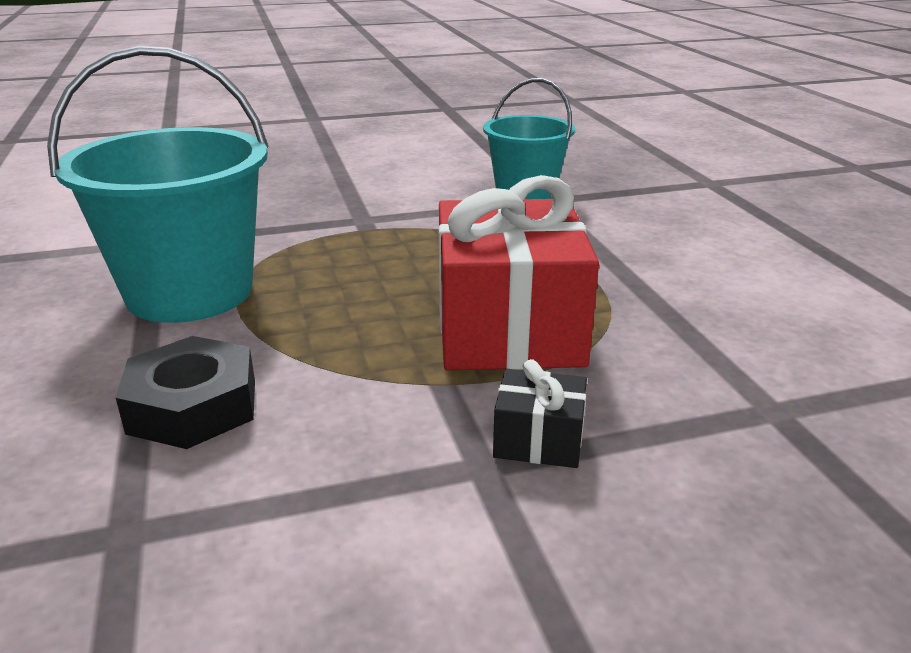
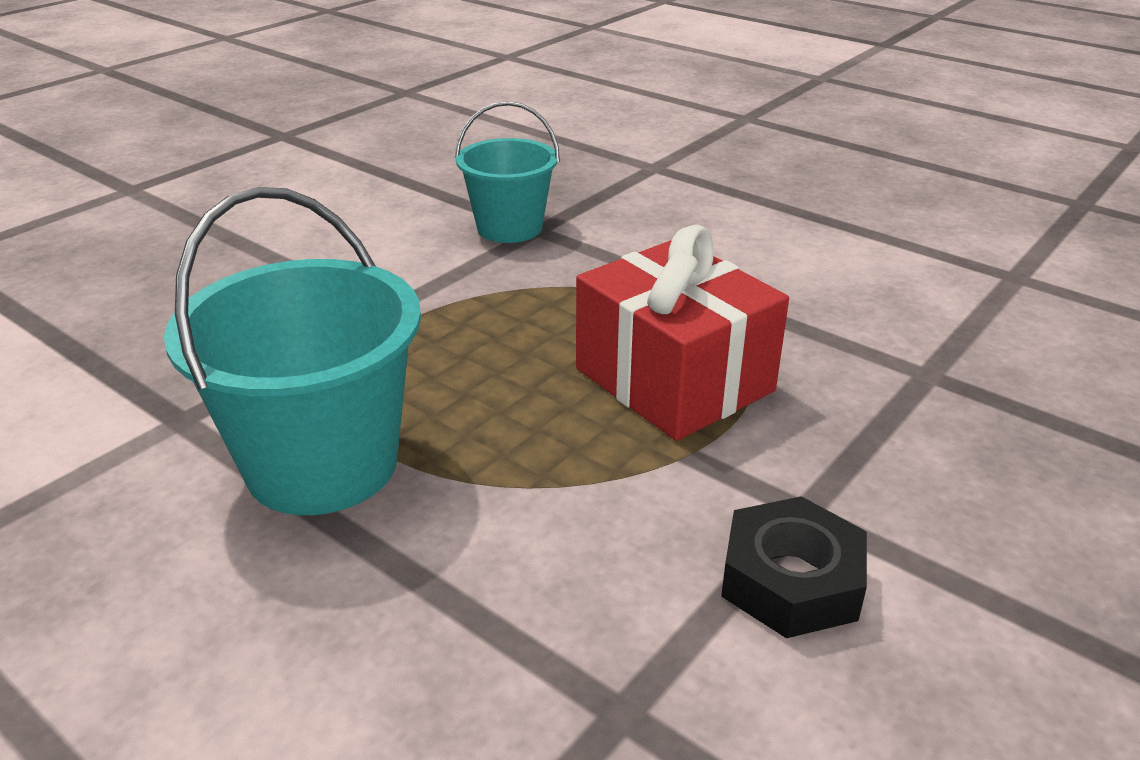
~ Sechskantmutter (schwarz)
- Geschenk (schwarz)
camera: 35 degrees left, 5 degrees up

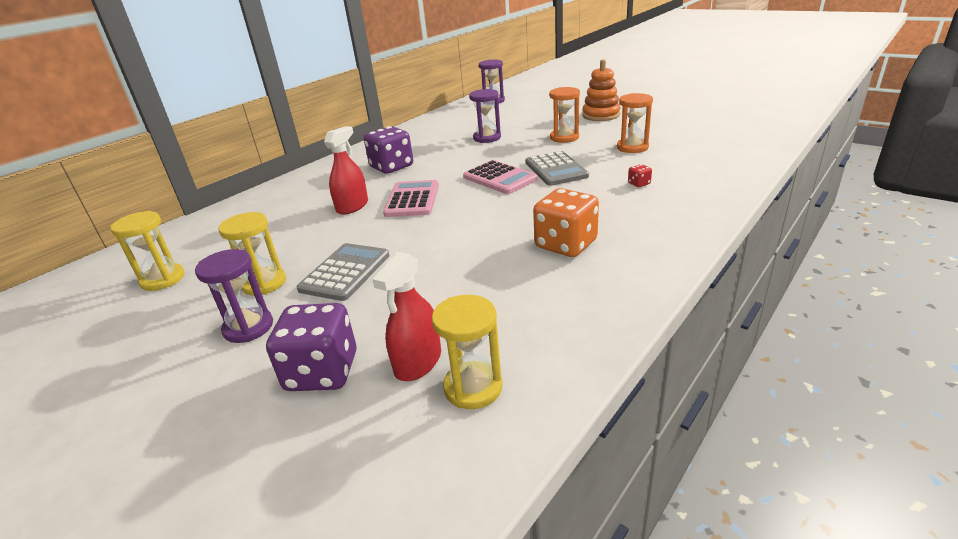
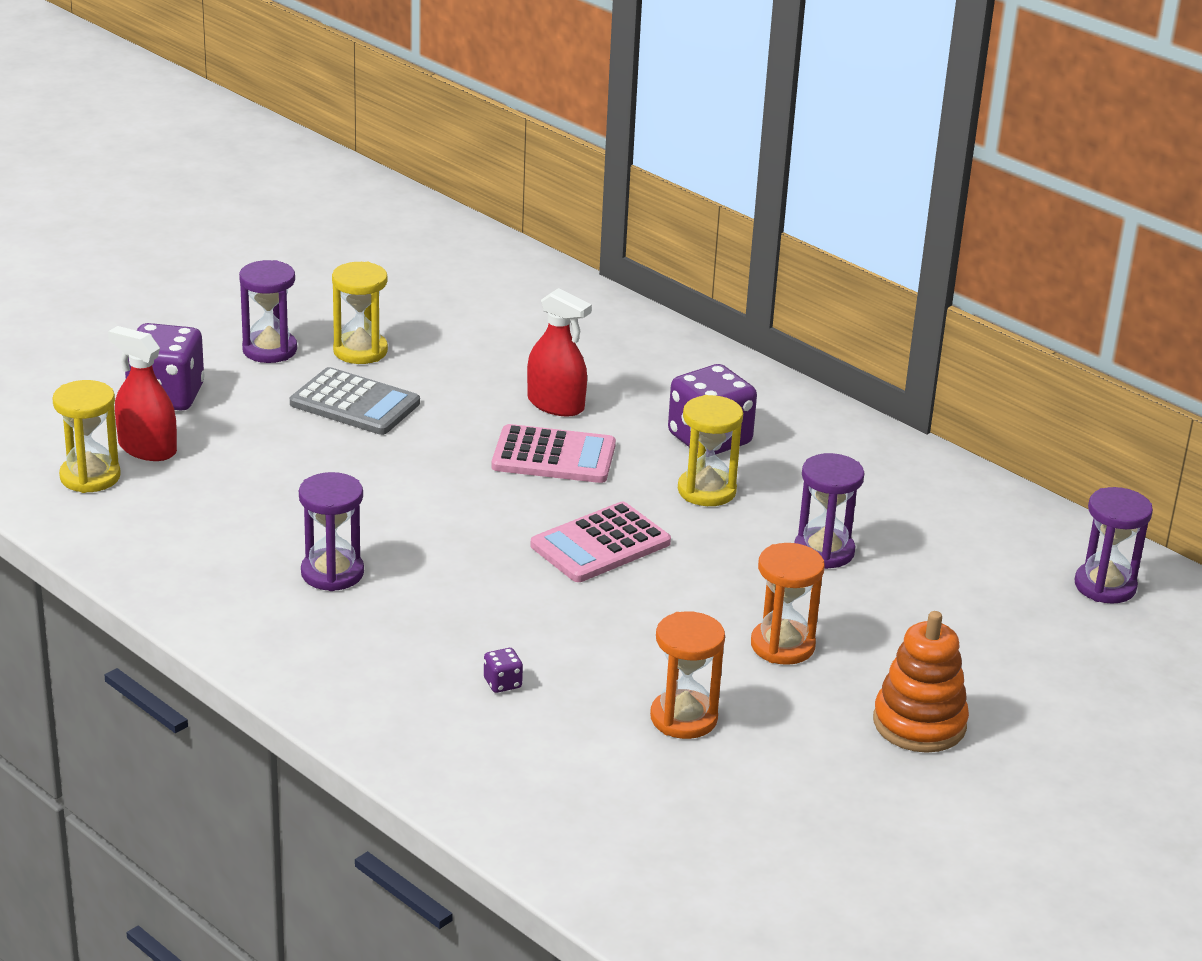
~ Sanduhr (gelb) (1st from left in the first image) to Sanduhr (gelb) (3rd from left)
- Taschenrechner (grau) (2nd from left)
~ Spielwürfel (orange) to Sanduhr (lila) (2nd from left)
~ Spielwürfel (rot) to Spielwürfel (lila) (2nd from left)
camera: 90 degrees right, 0 degrees up

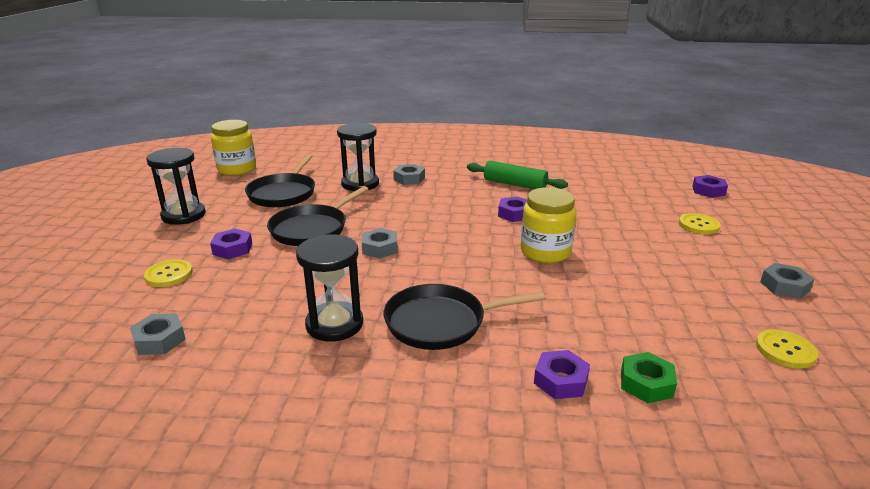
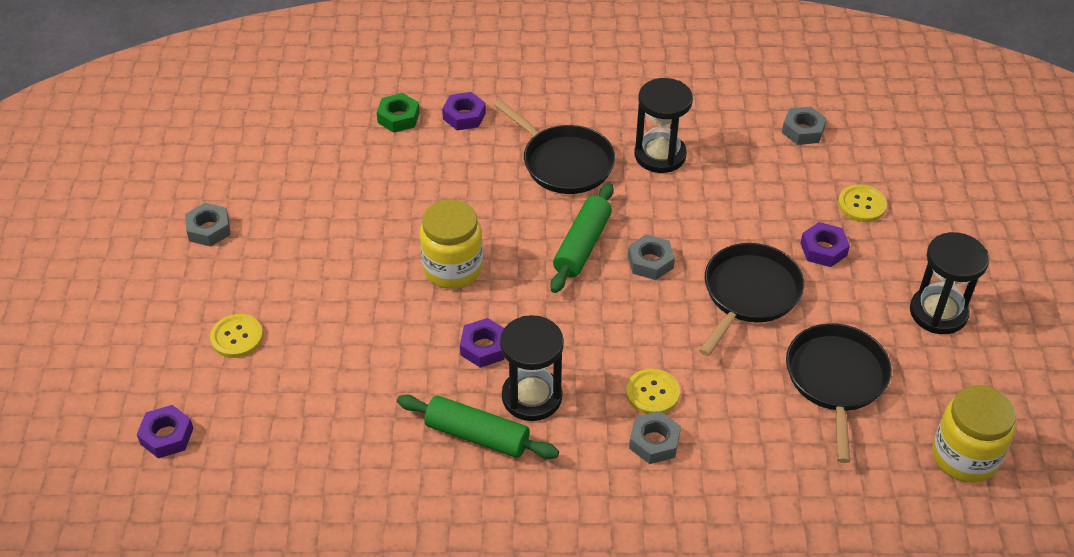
~ Sanduhr (schwarz) (3rd from left in the first image) to Sanduhr (schwarz) (1st from left)
~ Pfanne (schwarz) (3rd from left in the first image) 60 degrees clockwise
~ Knopf (gelb) (3rd from left in the first image) to Knopf (gelb) (2nd from left)
+ Nudelholz (grün) (2nd from left)
camera: 175 degrees right, 20 degrees up

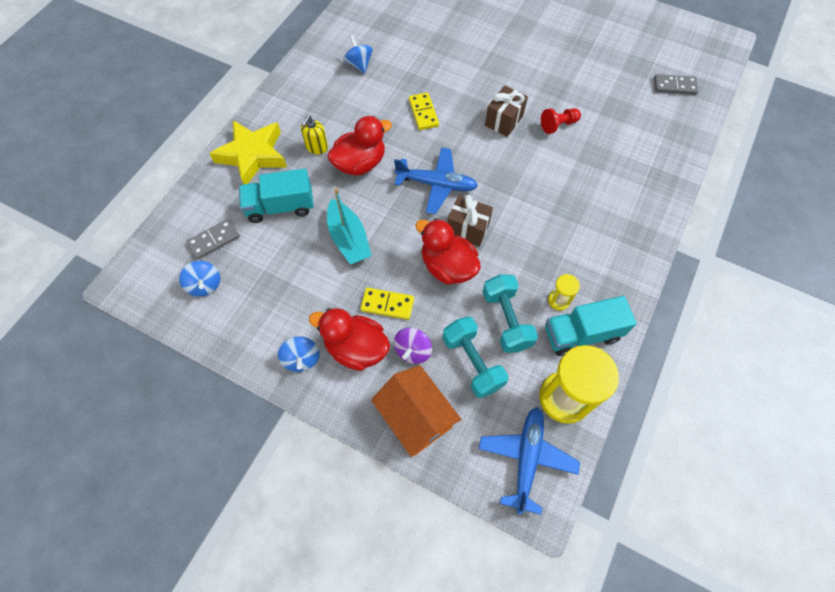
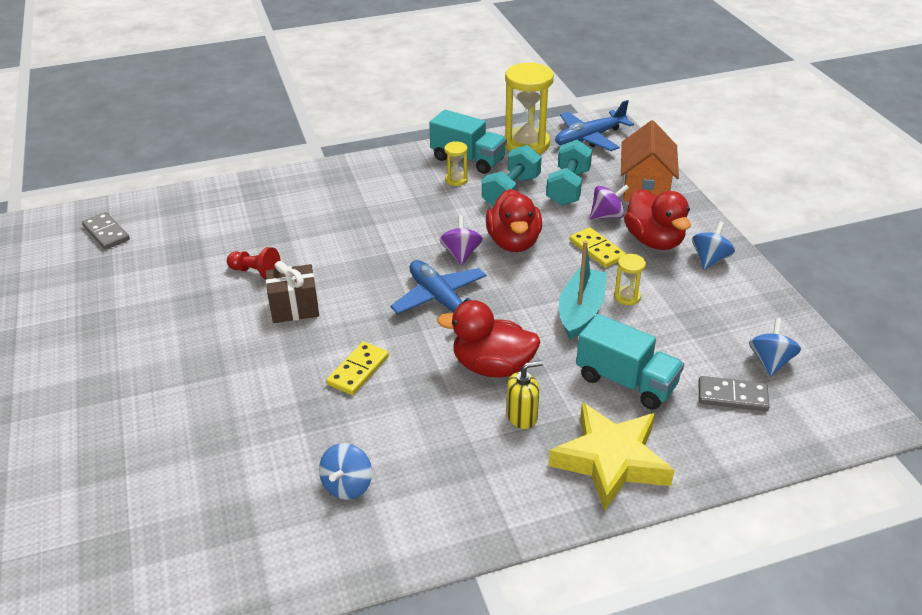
~ Geschenk (braun) (1st from left) to Kreisel (lila) (1st from left)
+ Sanduhr (gelb) (3rd from left)
camera: 135 degrees left, 25 degrees down

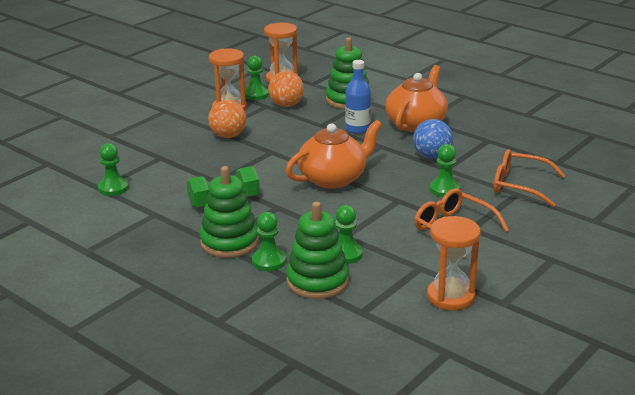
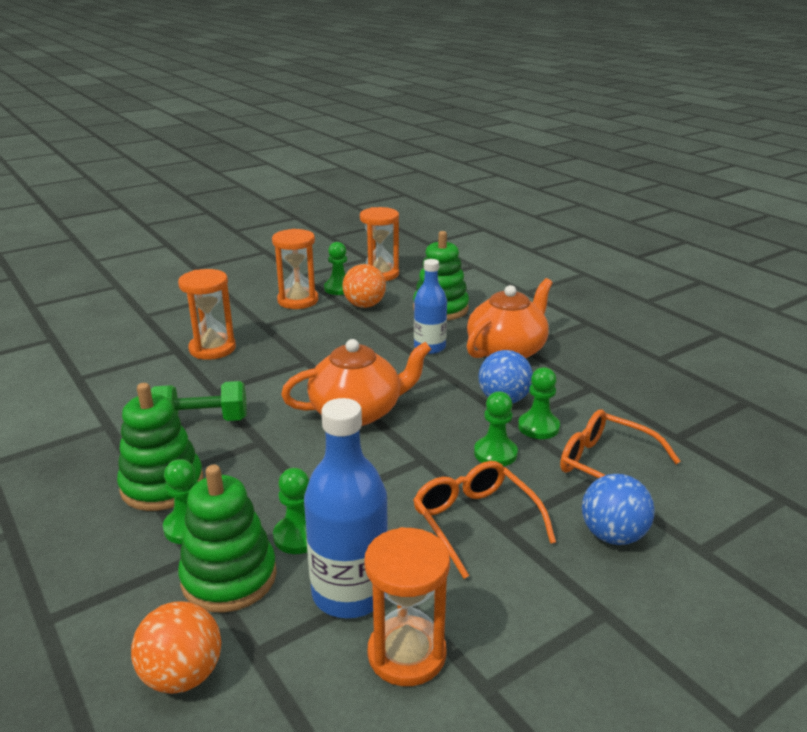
~ Bauer (grün) (1st from left in the first image) to Bauer (grün) (5th from left)
~ Ball (orange) (1st from left)
+ Sanduhr (orange) (1st from left)
+ Flasche (blau) (1st from left)
+ Ball (blau) (2nd from left)
camera: 15 degrees right, 0 degrees up

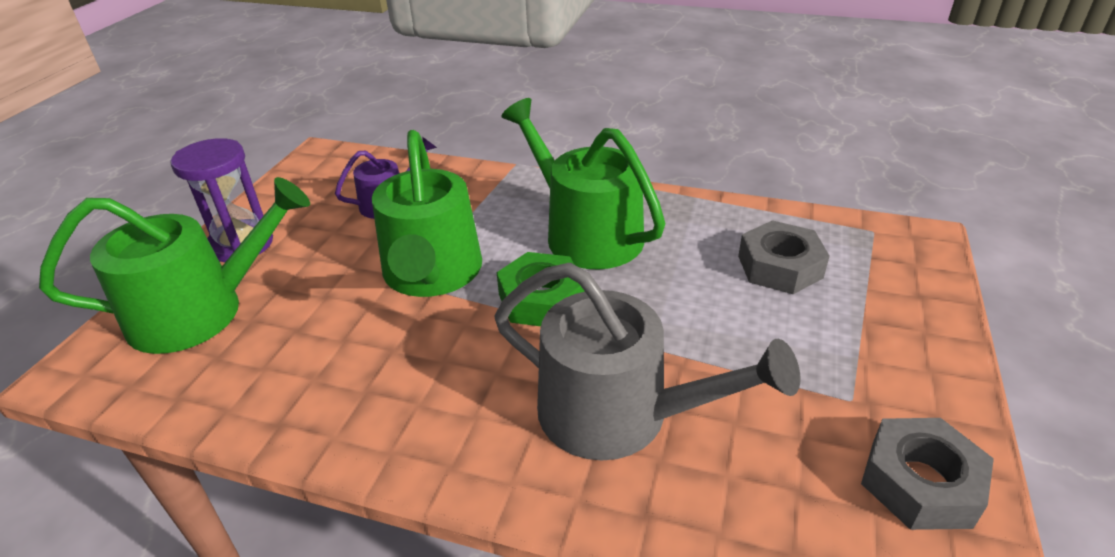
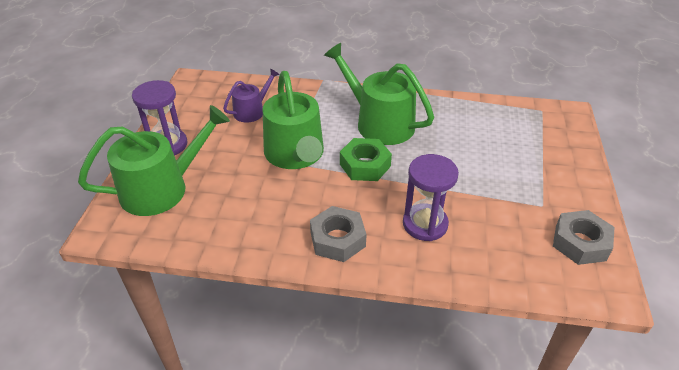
~ Gießkanne (grau) to Sanduhr (lila) (2nd from left)
~ Sechskantmutter (grau) (1st from left)
camera: 10 degrees left, 5 degrees up

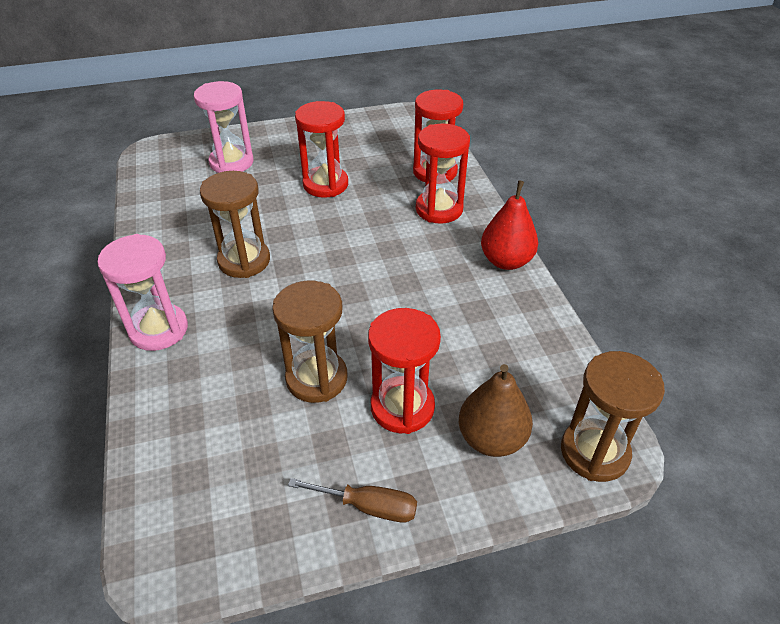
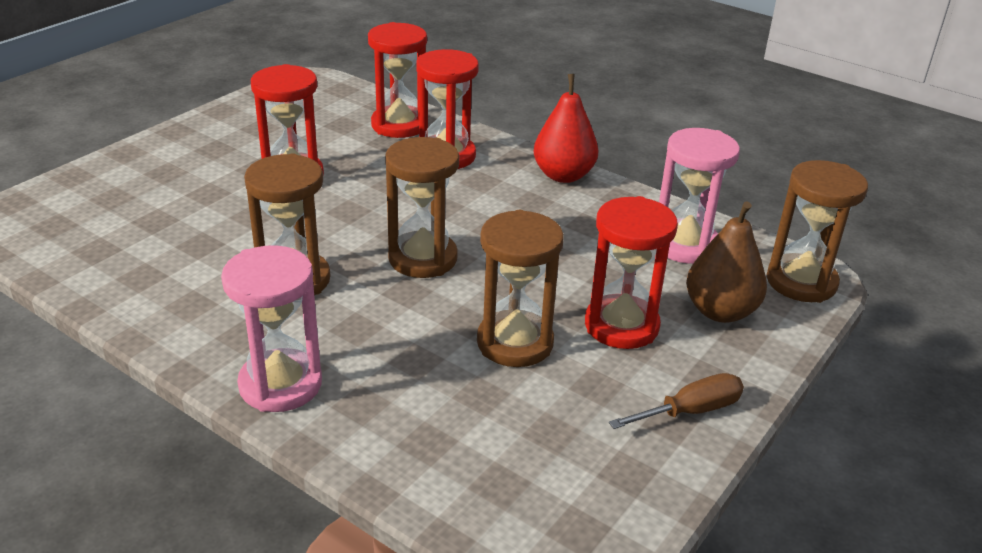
~ Sanduhr (rosa) (2nd from left)
+ Sanduhr (braun) (2nd from left)
camera: 40 degrees left, 10 degrees down

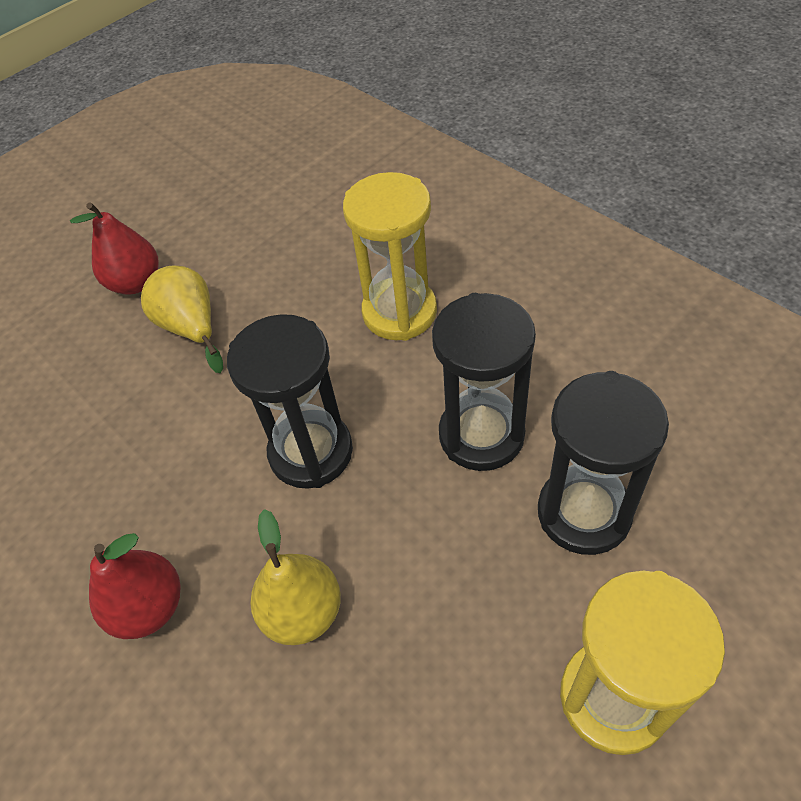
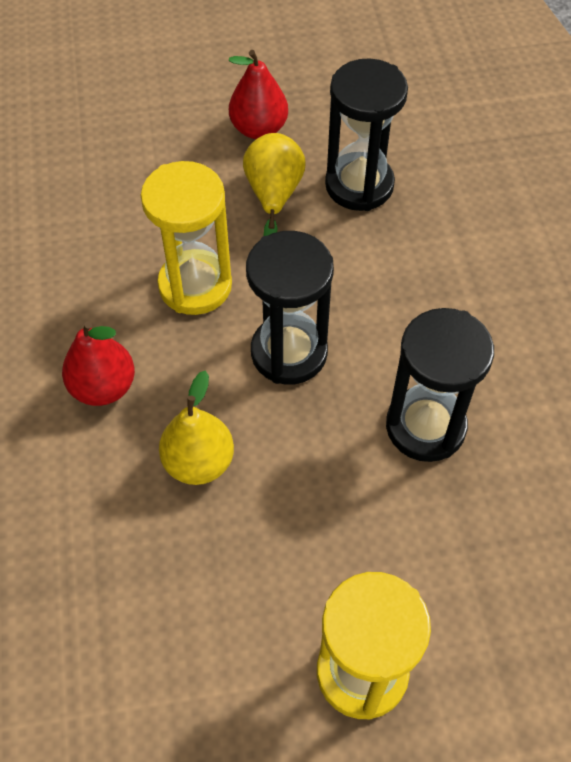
~ Sanduhr (gelb) (1st from left)
~ Sanduhr (schwarz) (3rd from left in the first image) to Sanduhr (schwarz) (2nd from left)
camera: 30 degrees right, 5 degrees up

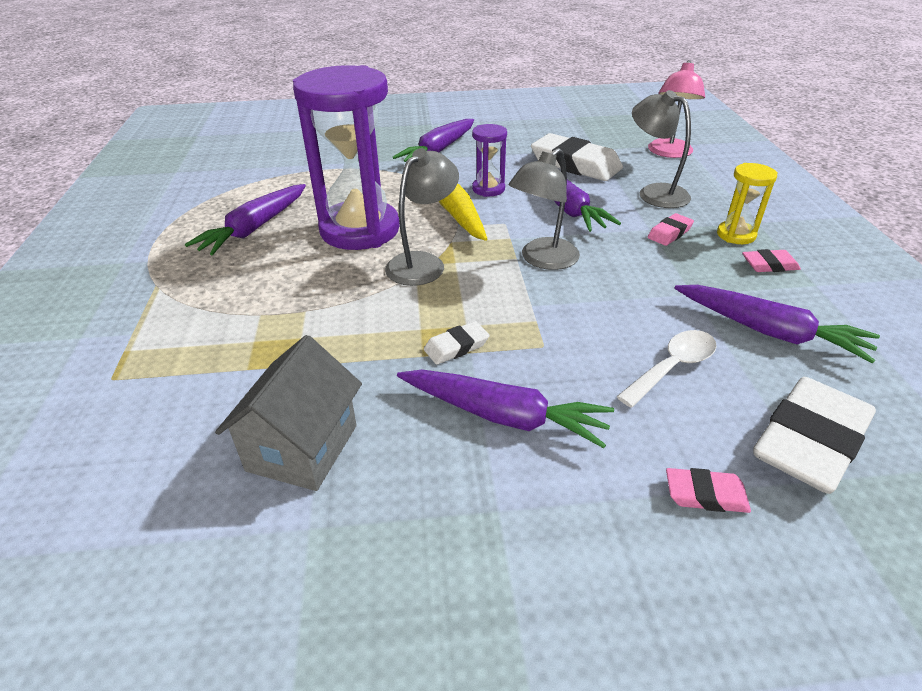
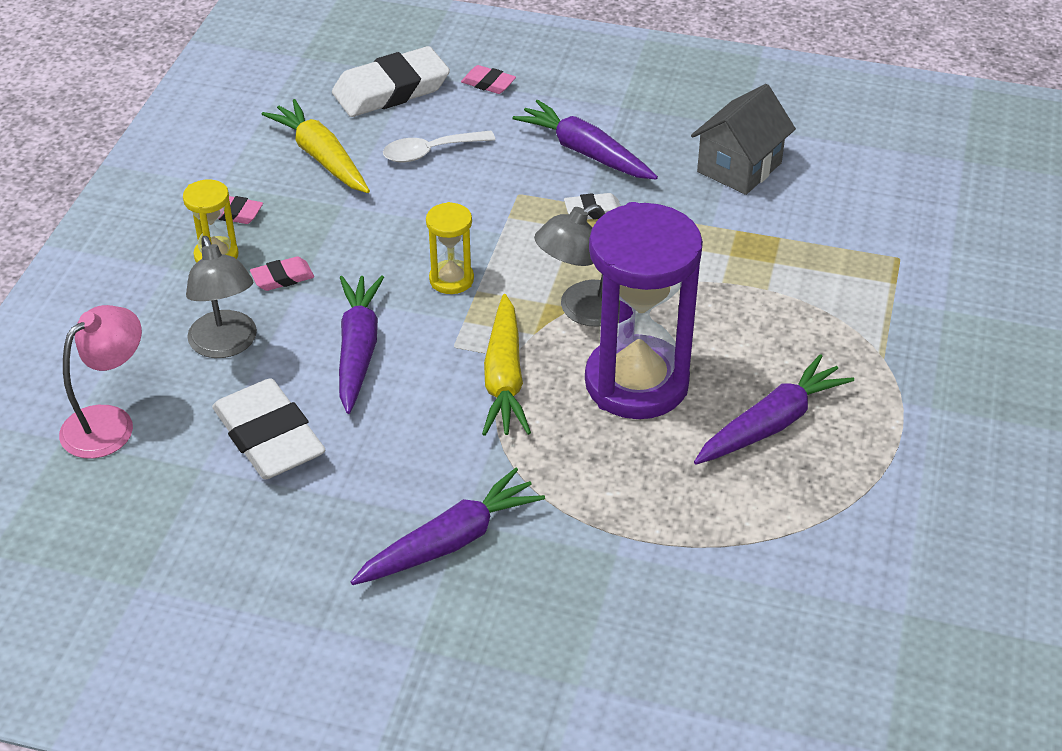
- Sanduhr (lila) (2nd from left)
~ Lampe (grau) (2nd from left) to Sanduhr (gelb) (2nd from left)
~ Karotte (lila) (5th from left) to Karotte (gelb) (1st from left)
camera: 160 degrees left, 5 degrees up

